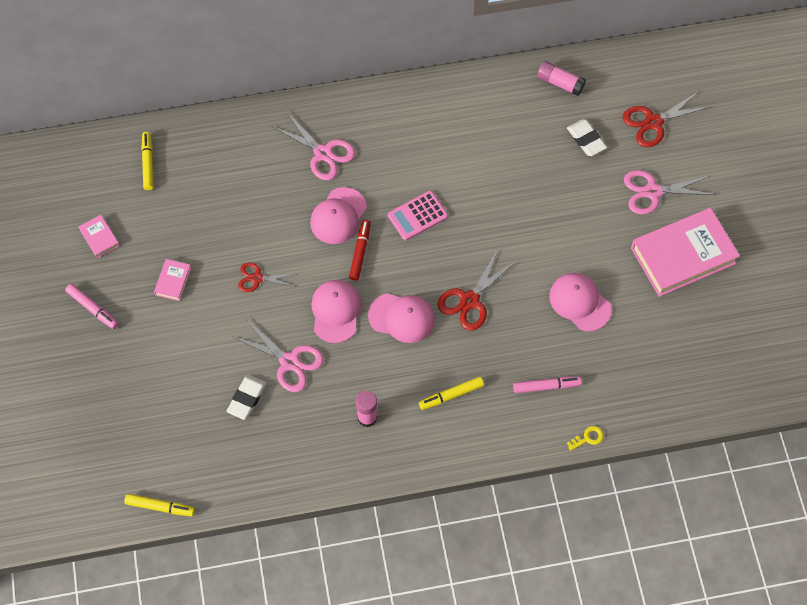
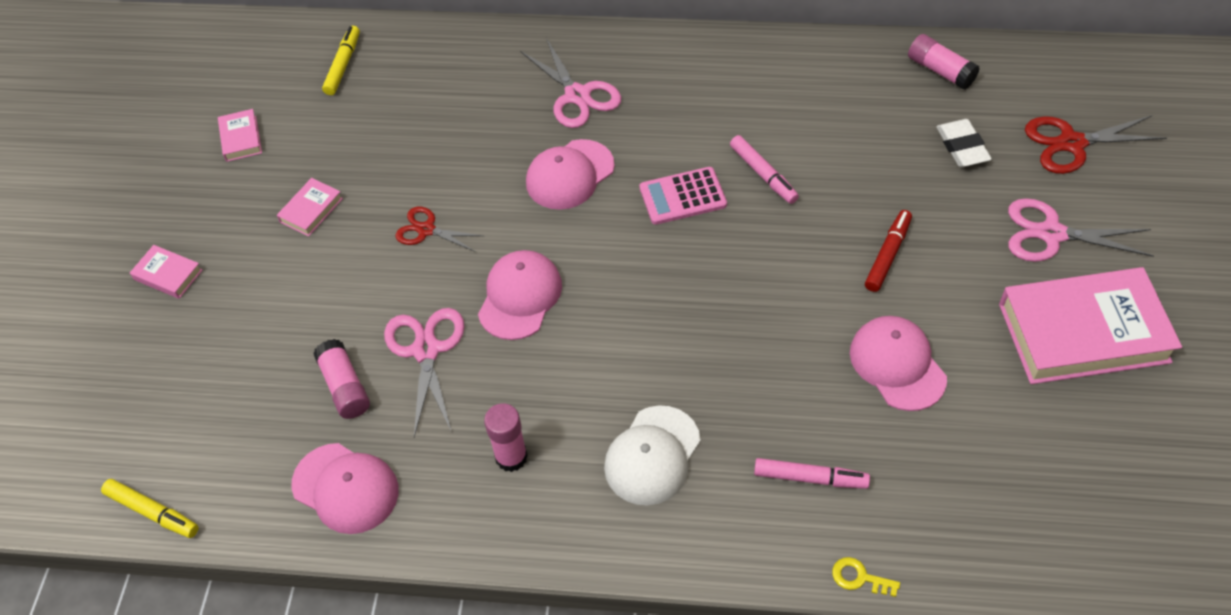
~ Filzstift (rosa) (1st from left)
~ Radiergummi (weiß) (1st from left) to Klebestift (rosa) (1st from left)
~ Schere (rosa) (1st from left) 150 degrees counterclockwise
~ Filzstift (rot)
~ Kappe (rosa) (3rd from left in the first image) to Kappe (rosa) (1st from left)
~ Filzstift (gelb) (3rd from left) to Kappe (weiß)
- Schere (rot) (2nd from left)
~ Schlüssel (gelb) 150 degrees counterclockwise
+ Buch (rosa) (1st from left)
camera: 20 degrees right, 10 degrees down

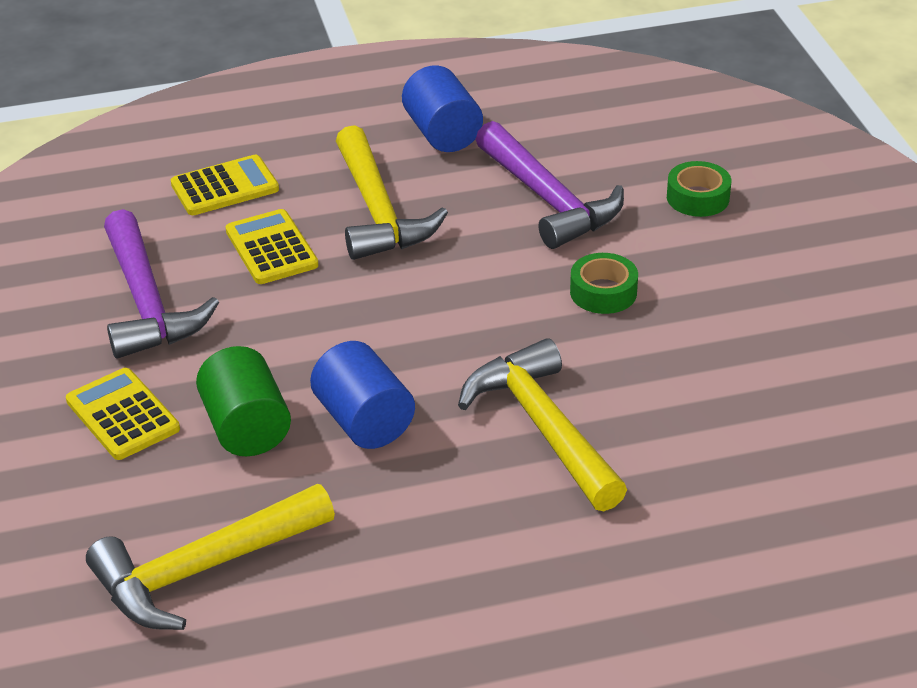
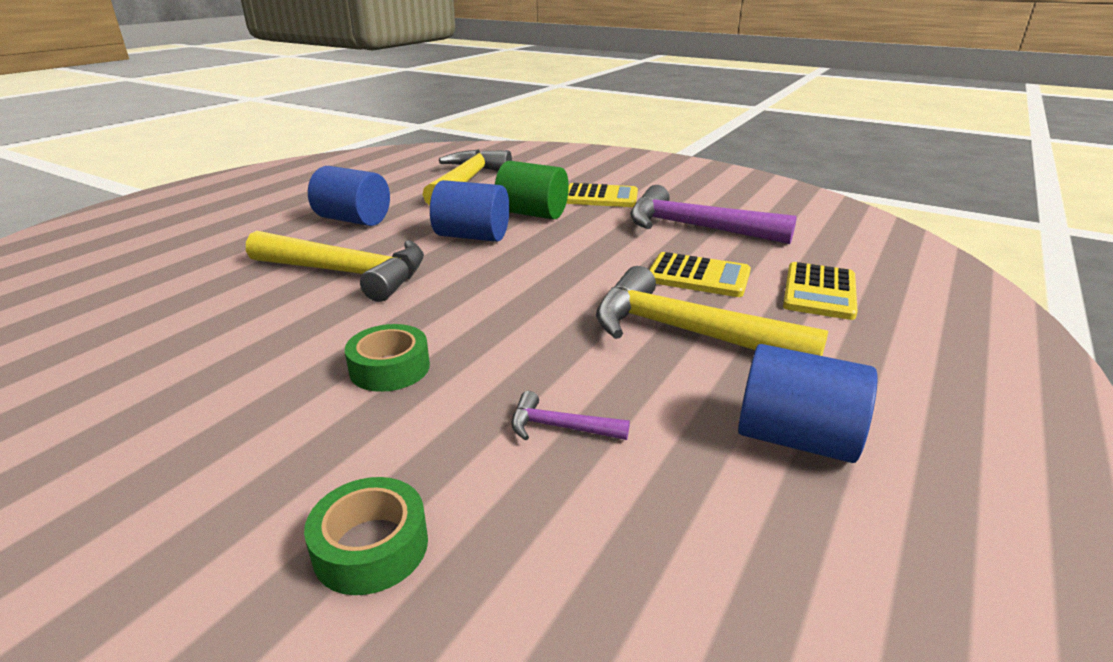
~ Hammer (lila) (2nd from left in the first image) x0.43
+ Vollzylinder (blau) (1st from left)
camera: 135 degrees right, 10 degrees down

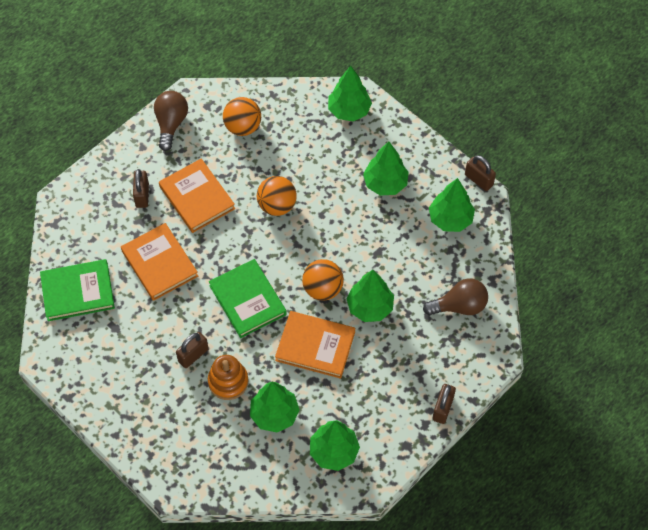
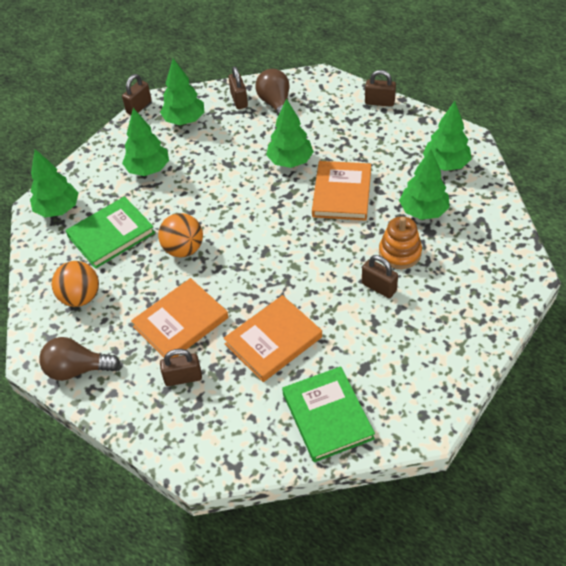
~ Buch (grün) (2nd from left in the first image) to Buch (grün) (1st from left)
- Ball (orange) (3rd from left)
+ Vorhängeschloss (braun) (3rd from left)
camera: 95 degrees left, 10 degrees down

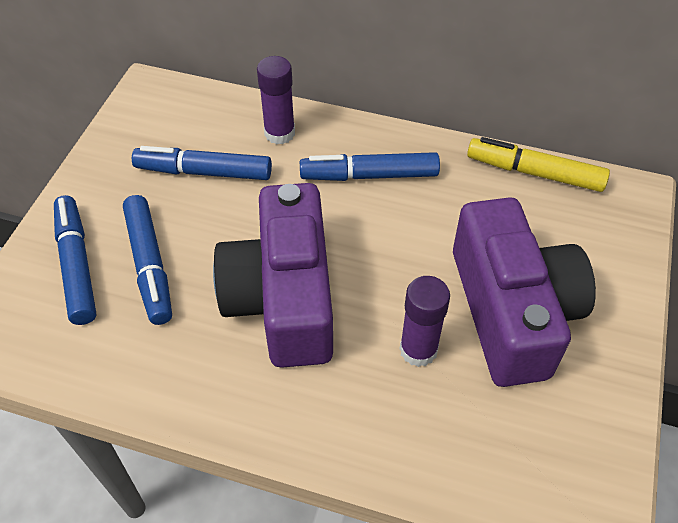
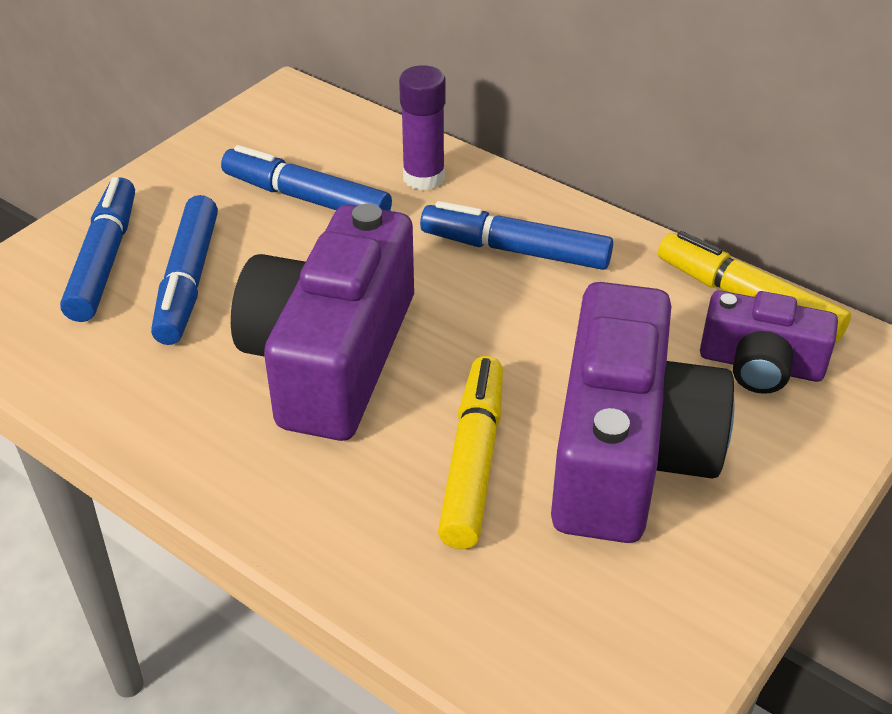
~ Klebestift (lila) (2nd from left) to Filzstift (gelb) (1st from left)
+ Kamera (lila) (3rd from left)
camera: 20 degrees right, 10 degrees down

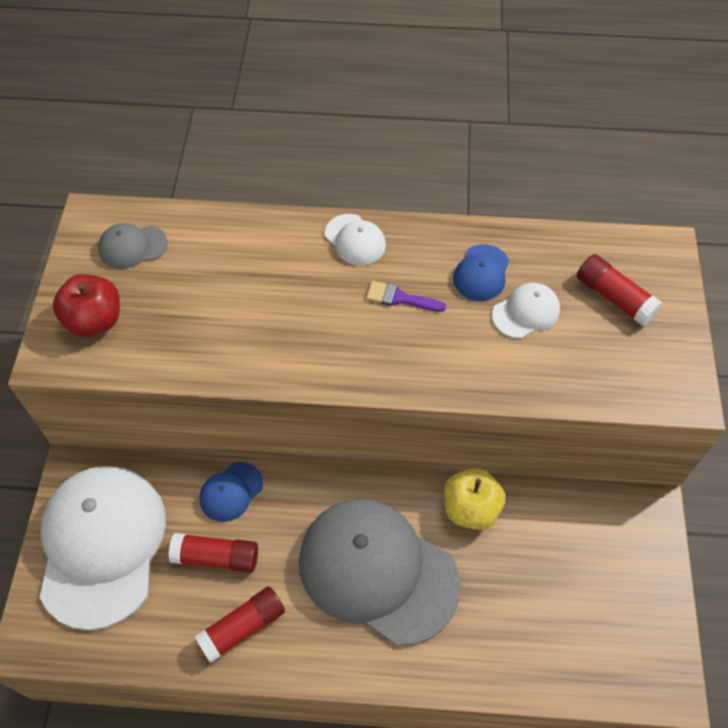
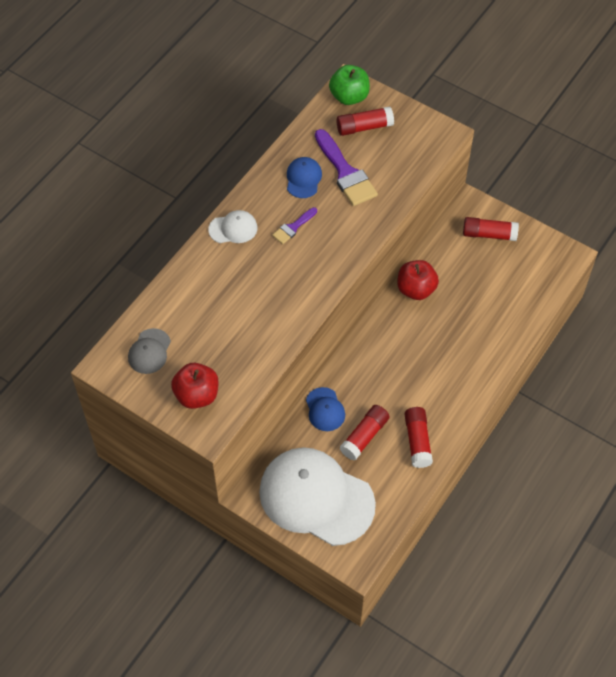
- Kappe (grau) (2nd from left)
~ Apfel (gelb) to Apfel (rot) (2nd from left)
~ Kappe (blau) (2nd from left in the first image) 135 degrees counterclockwise
~ Kappe (weiß) (3rd from left) to Pinsel (lila) (2nd from left)
+ Apfel (grün)
+ Klebestift (rot) (4th from left)
camera: 60 degrees left, 0 degrees up

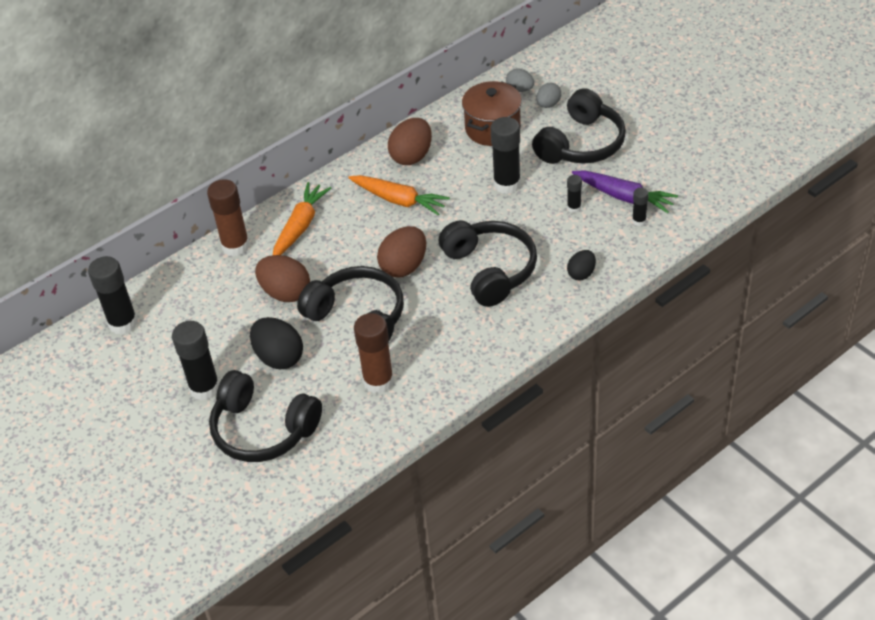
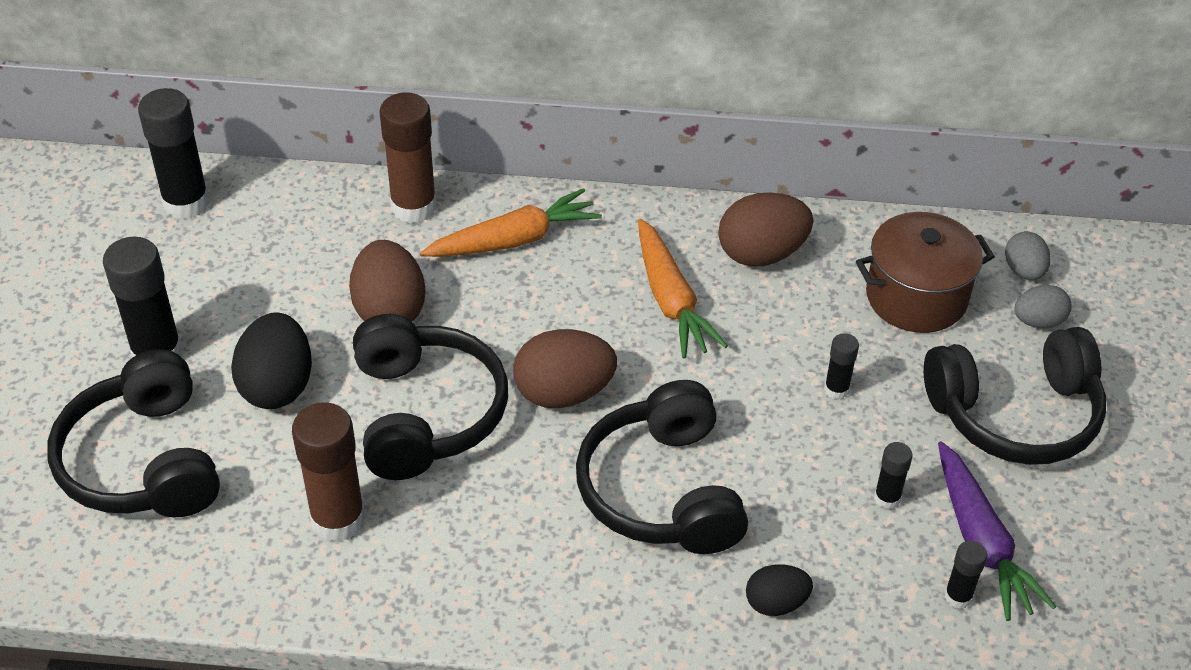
~ Kopfhörer (schwarz) (3rd from left) 150 degrees clockwise
~ Klebestift (schwarz) (3rd from left) x0.50
camera: 40 degrees right, 0 degrees up

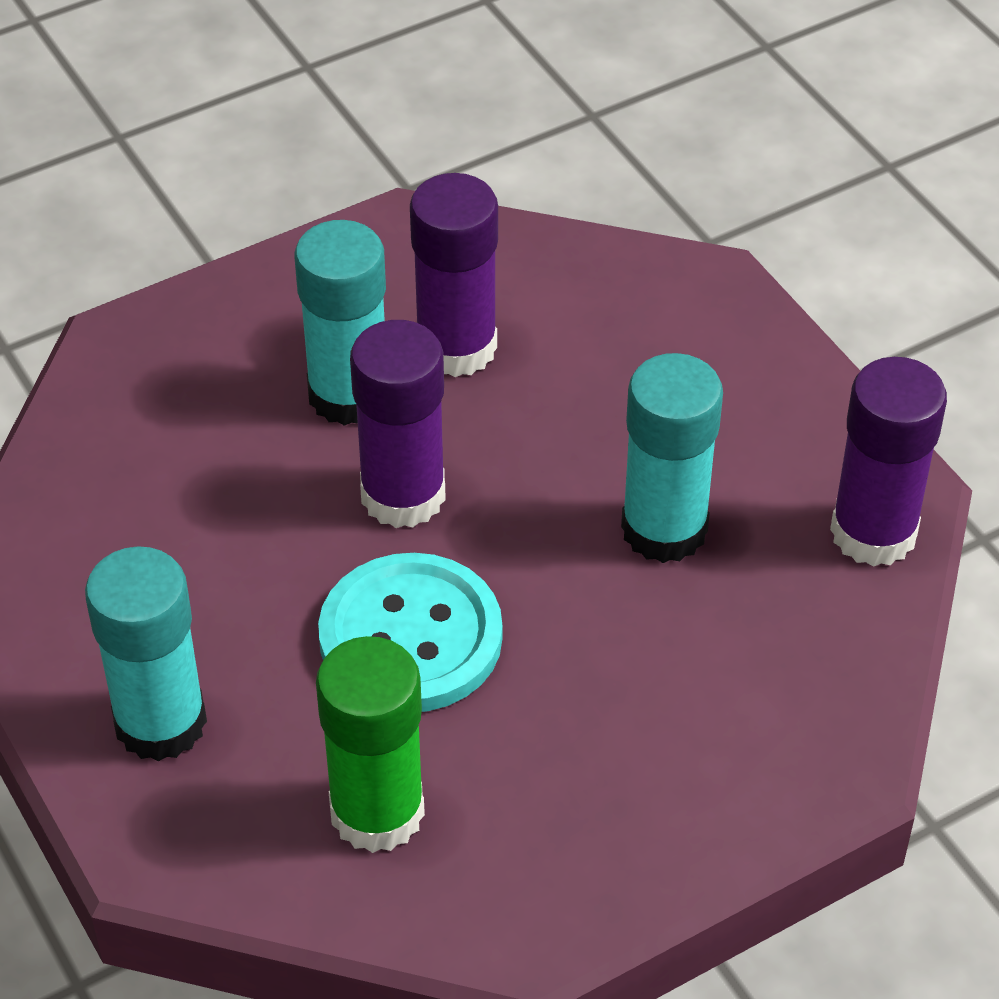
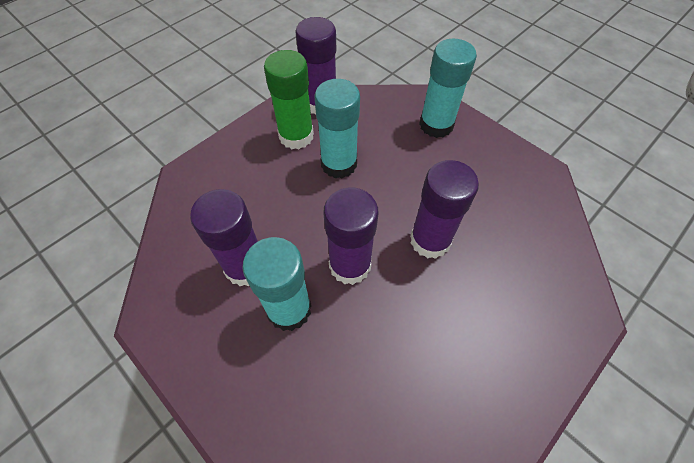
~ Klebestift (türkis) (1st from left in the first image) to Klebestift (türkis) (3rd from left)
~ Klebestift (grün)
~ Knopf (türkis) to Klebestift (lila) (4th from left)
camera: 105 degrees left, 10 degrees up

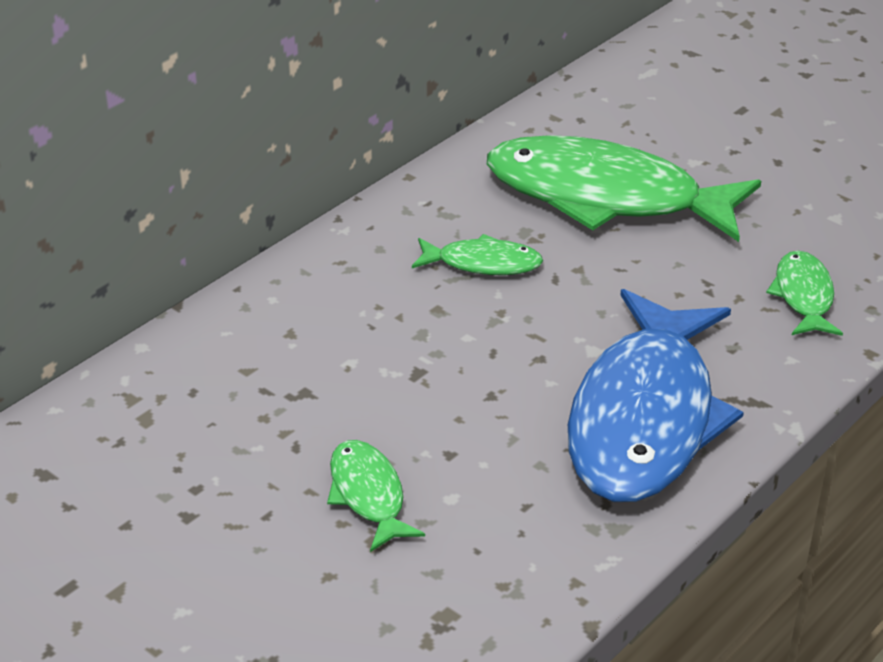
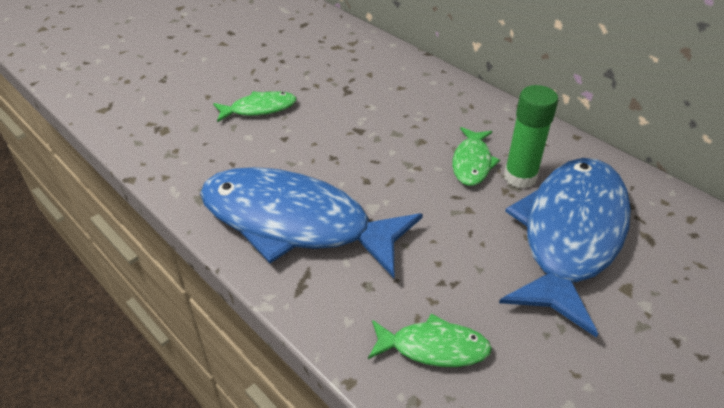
~ Fisch (grün) (3rd from left) to Fisch (blau) (2nd from left)
+ Klebestift (grün)
camera: 95 degrees right, 5 degrees up

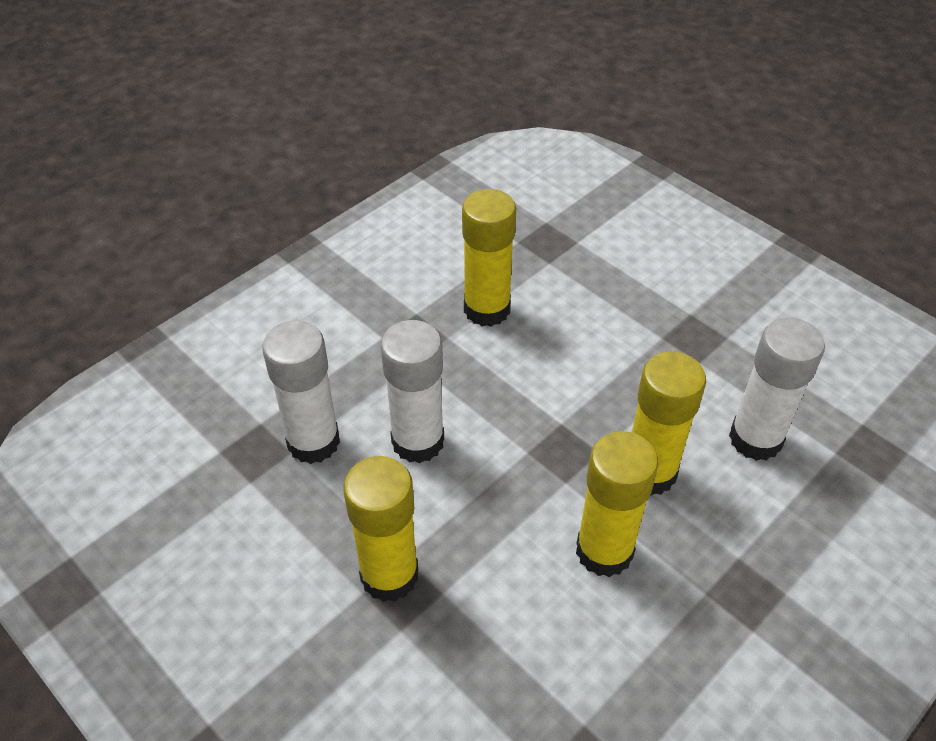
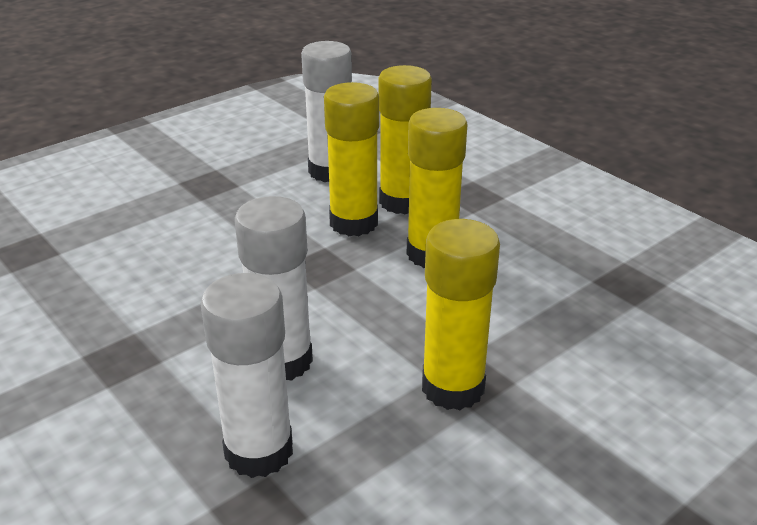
~ Klebestift (gelb) (2nd from left)
camera: 85 degrees left, 15 degrees down

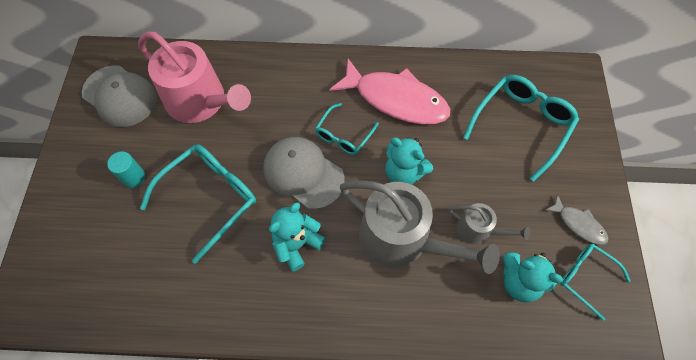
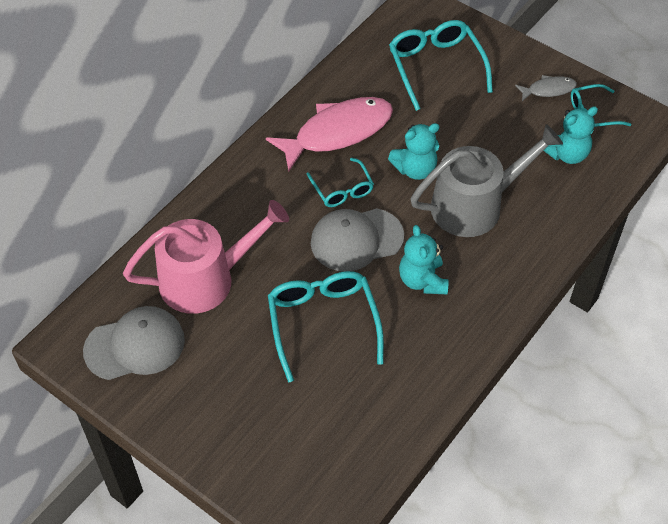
- Vollzylinder (türkis)
- Gießkanne (grau) (2nd from left)
camera: 55 degrees left, 10 degrees down

